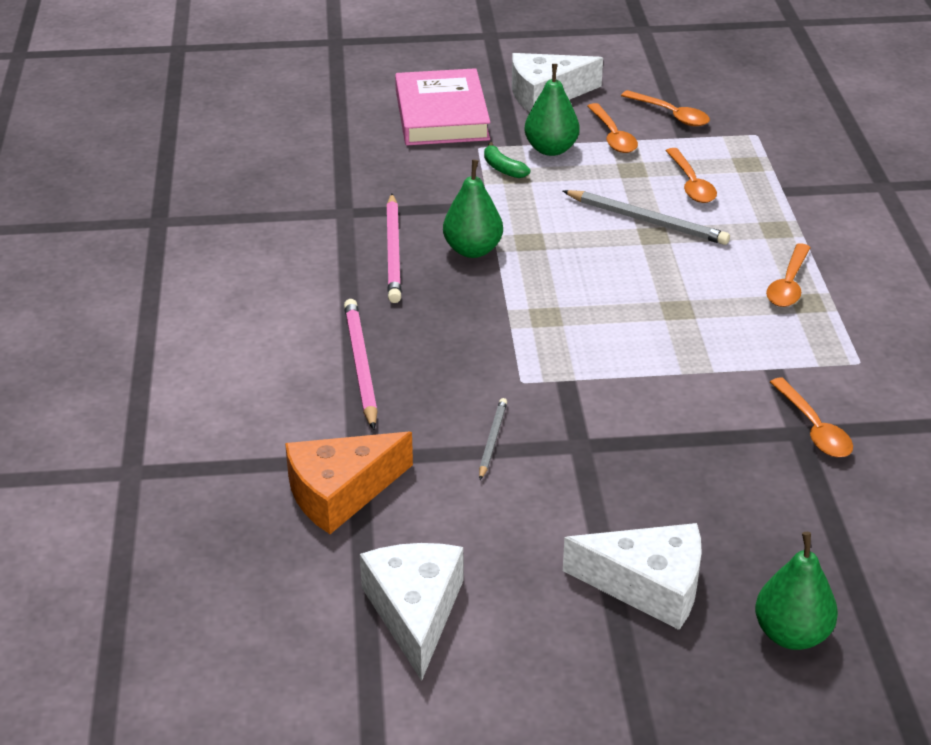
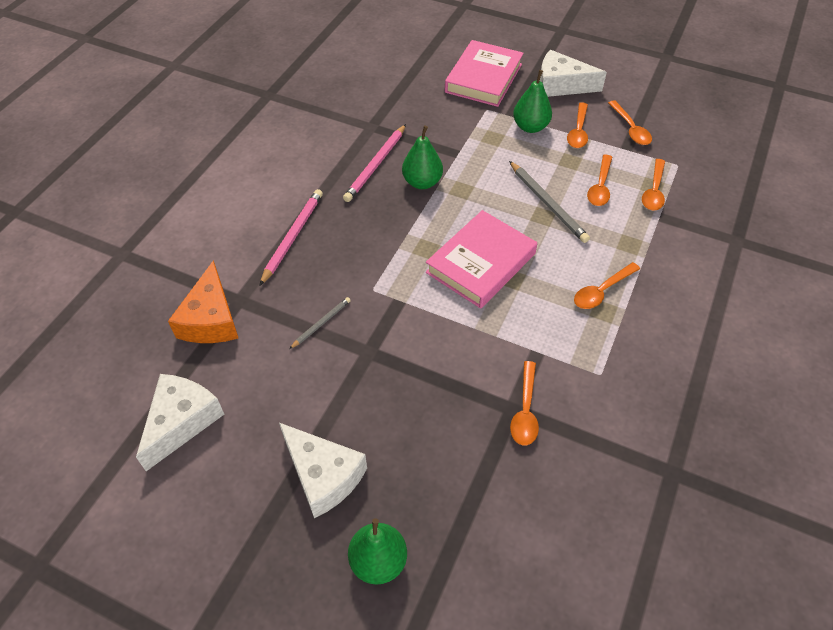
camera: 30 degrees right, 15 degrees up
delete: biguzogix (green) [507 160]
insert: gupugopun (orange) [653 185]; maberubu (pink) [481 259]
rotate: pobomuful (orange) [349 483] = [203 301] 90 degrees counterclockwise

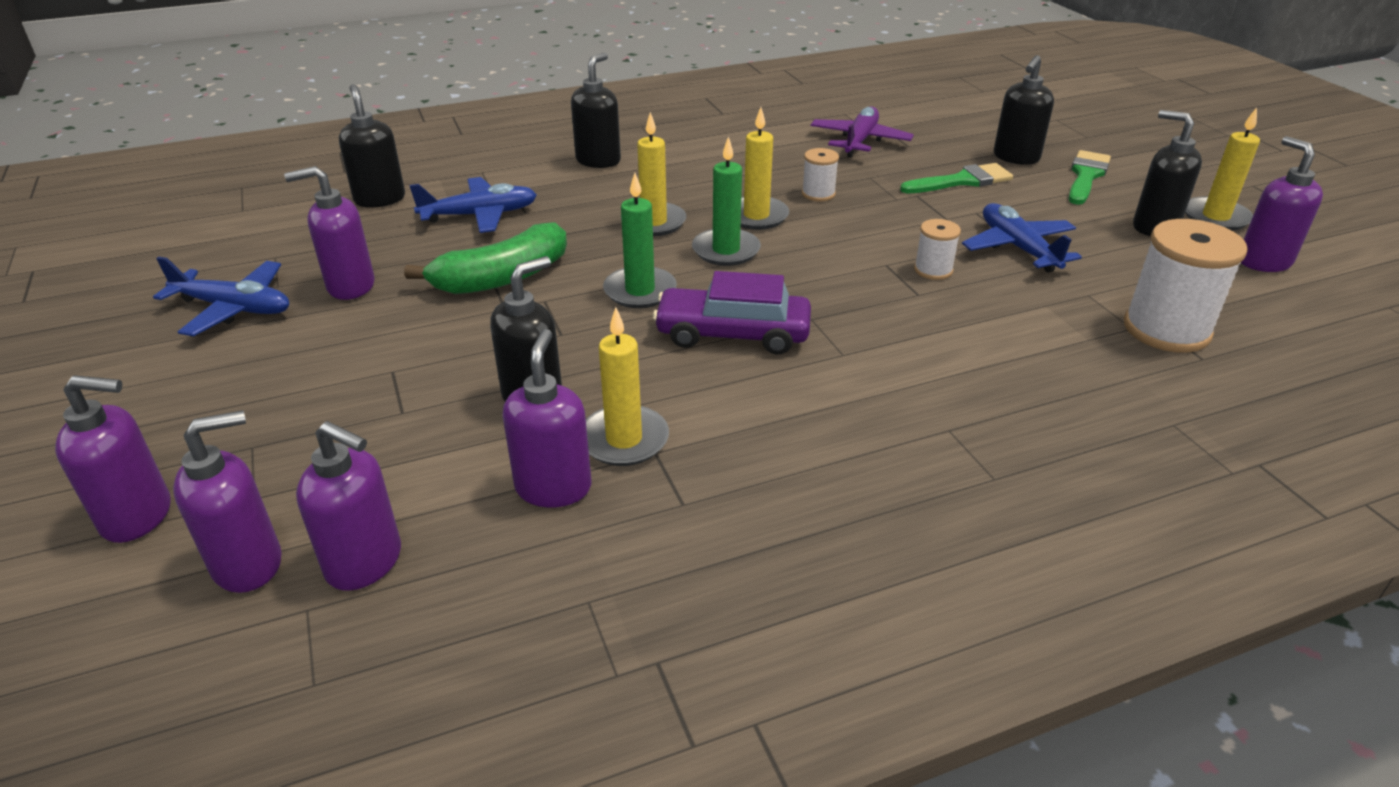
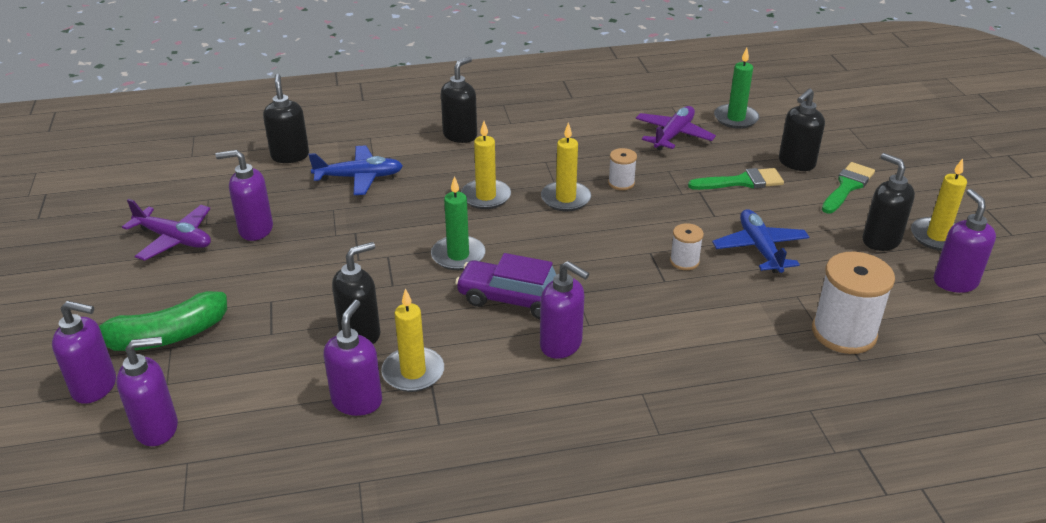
camera: 10 degrees right, 0 degrees up
move: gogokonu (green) [726 201] to [736 88]; biguzogix (green) [485 258] to [163 321]; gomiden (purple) [348 506] to [564 310]
recolor: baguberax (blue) [221 296] to baguberax (purple) [166 230]

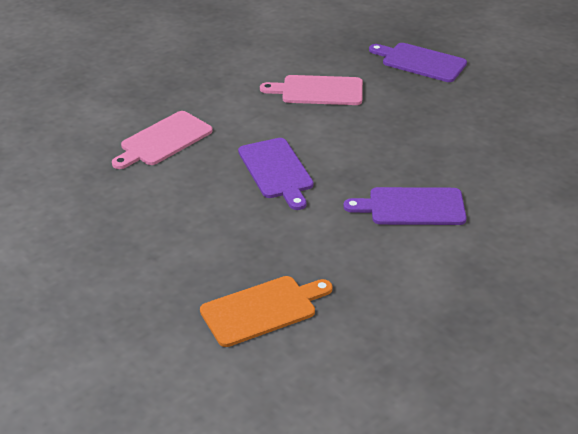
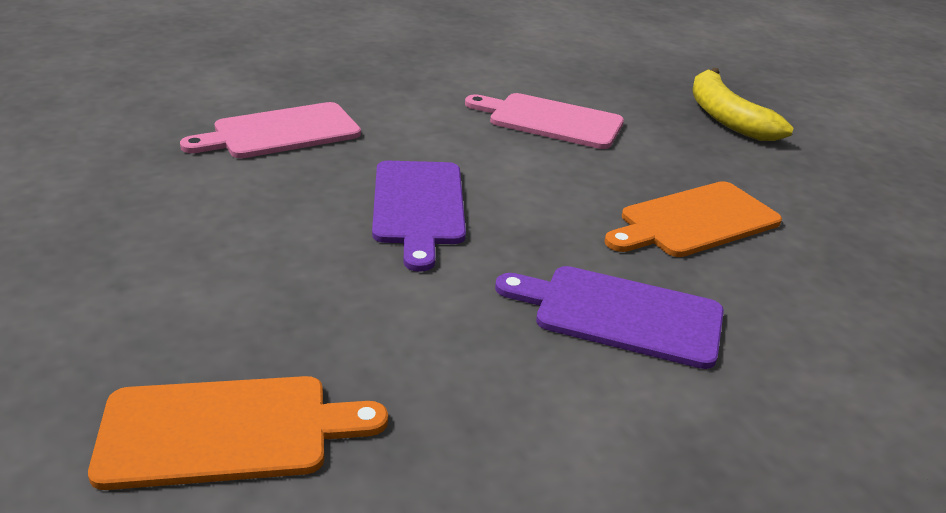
camera: 15 degrees right, 5 degrees down
insert: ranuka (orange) [693 219]
replace: ranuka (purple) [418 62] to biguzogix (yellow) [742 104]

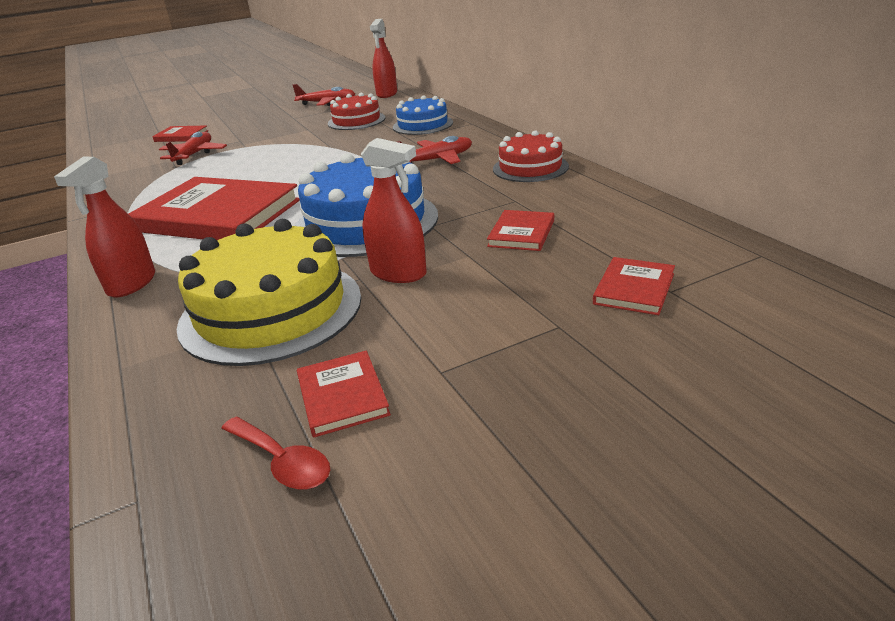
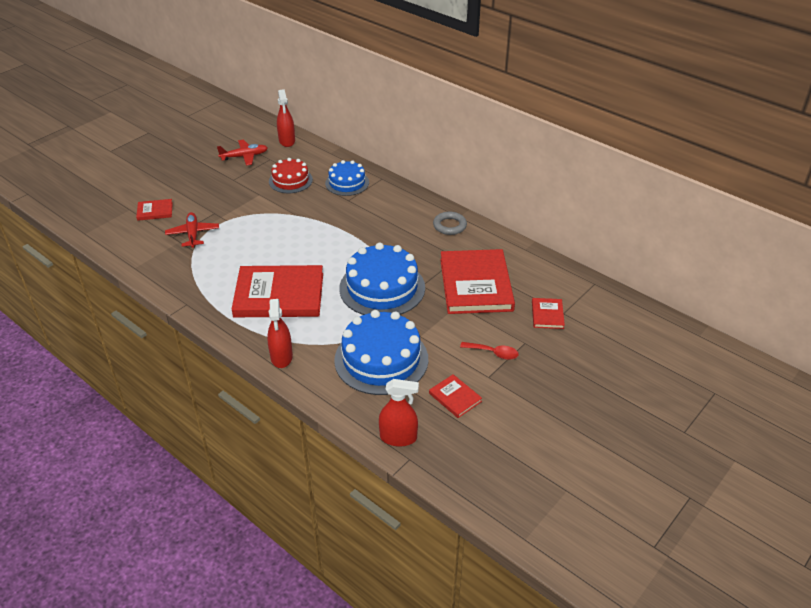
camera: 25 degrees left, 10 degrees up
delete: baguberax (red) [434 150]
move: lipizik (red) [394 210] to [399 413]; gupugopun (red) [275 453] to [489 351]
replace: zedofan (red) [531 156] to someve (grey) [450 223]
recolor: zedofan (yellow) [268 292] to zedofan (blue) [381 352]
resize: maberubu (red) [520 230] = [477 281] x2.24

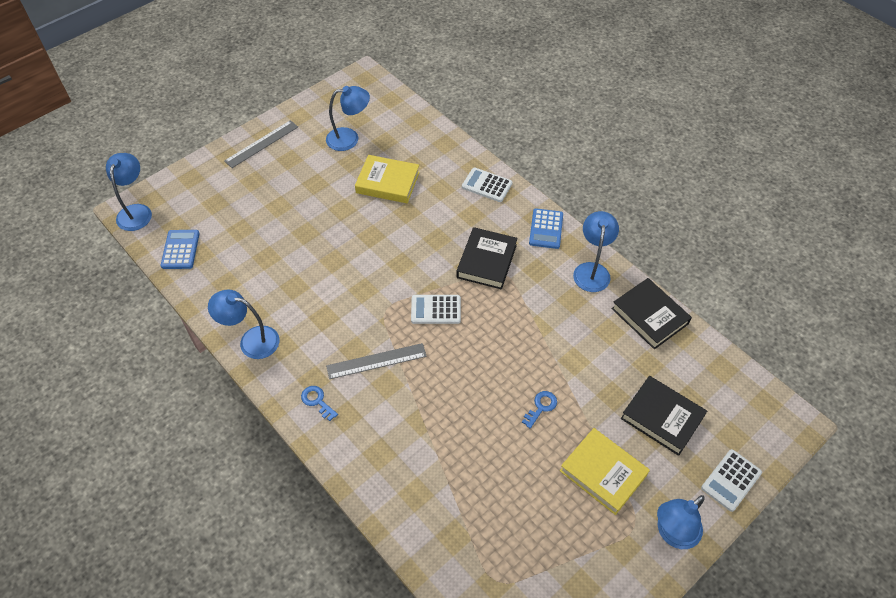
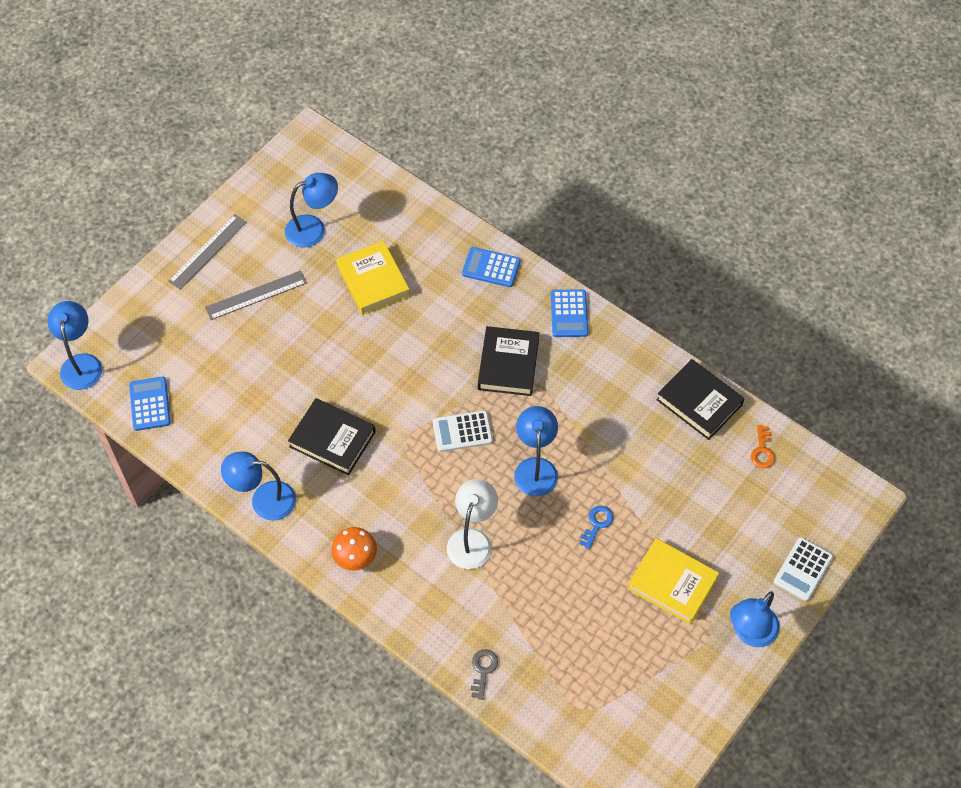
camera: 10 degrees left, 5 degrees up
insert: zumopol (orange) [763 446]; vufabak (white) [472 524]; zumopol (grey) [484 674]
move: vufabak (blue) [596 251] to [536 451]; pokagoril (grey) [376 361] to [256 295]; maberubu (black) [664 416] to [332 436]
replace: zumopol (blue) [319 403] to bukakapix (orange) [354 549]
recolor: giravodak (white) [487 184] to giravodak (blue) [491 267]
rotate: maberubu (yellow) [387 179] = [373 278] 60 degrees clockwise

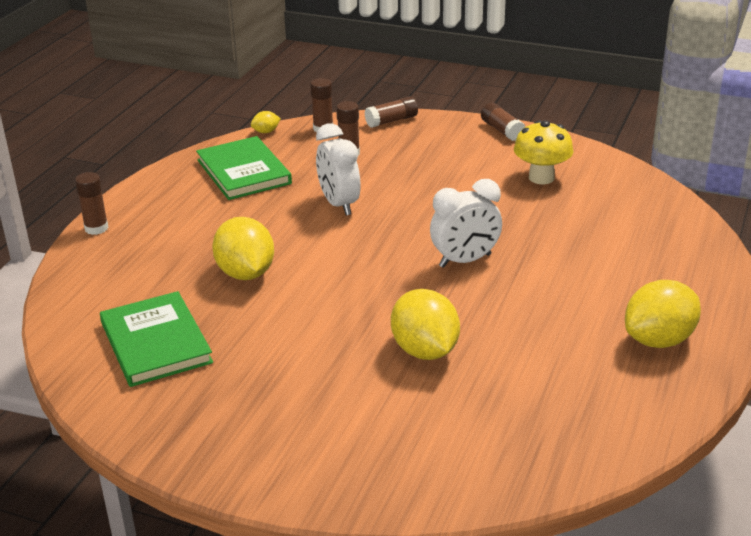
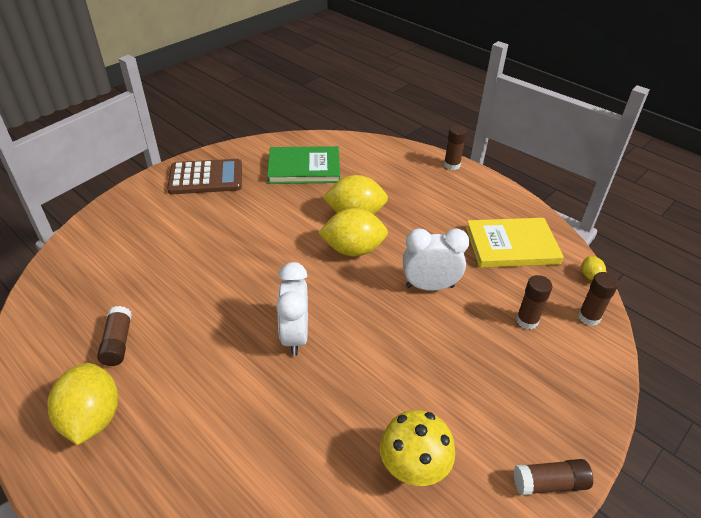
camera: 110 degrees right, 10 degrees up
insert: giravodak (brown) [204 176]
move: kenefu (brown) [391 112] to [114 336]; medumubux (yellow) [425 324] to [353 232]
recolor: maberubu (green) [244 168] to maberubu (yellow) [515 243]

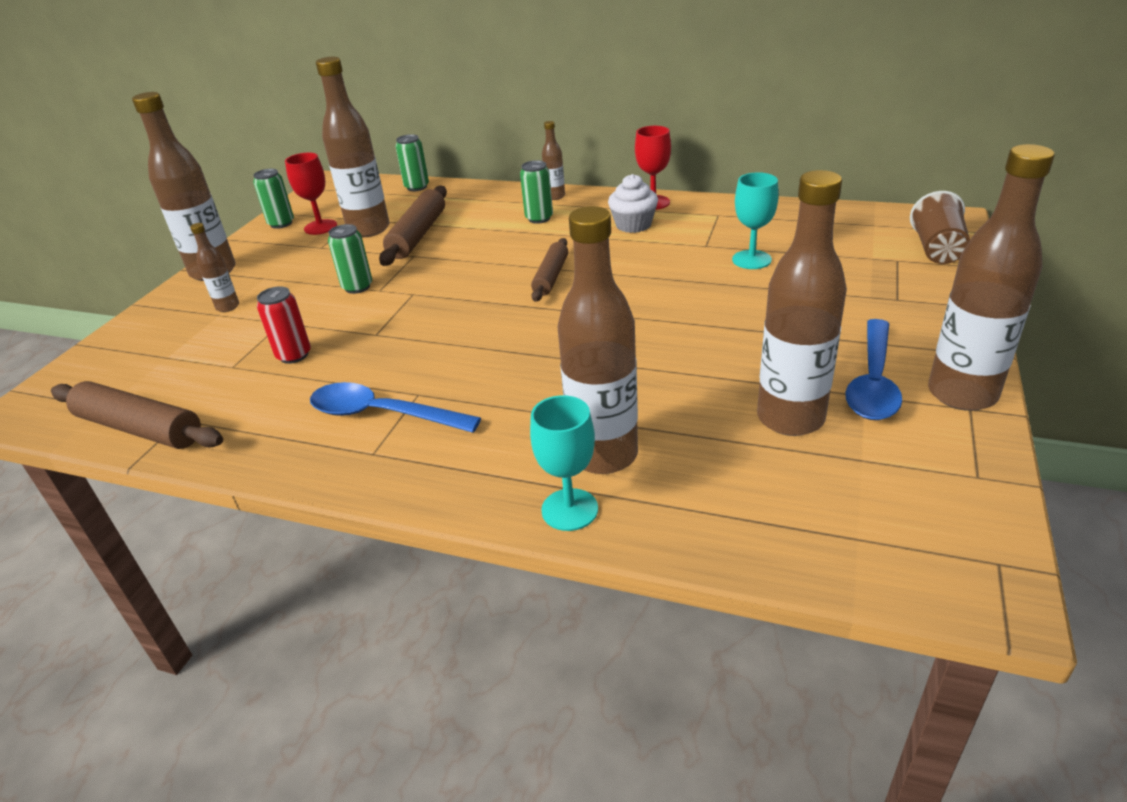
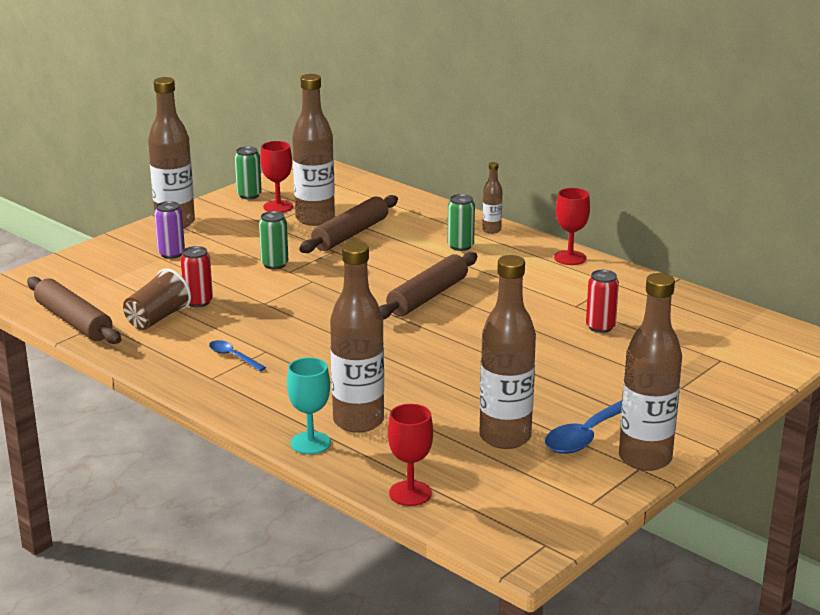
camera: 20 degrees right, 10 degrees down
delete: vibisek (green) [412 162]; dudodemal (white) [633 203]
insert: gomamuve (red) [410 455]
move: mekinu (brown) [940 227] to [157 299]
replace: gomamuve (turquoise) [755 220] to vibisek (red) [602 301]; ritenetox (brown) [214 267] to vibisek (purple) [169 230]
resize: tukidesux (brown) [549 270] = [428 286] x1.54; gupugopun (blue) [395 407] = [237 355] x0.54

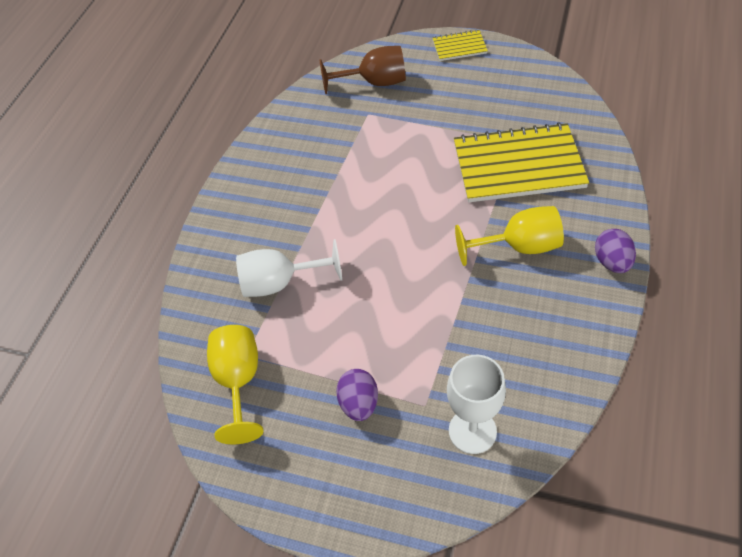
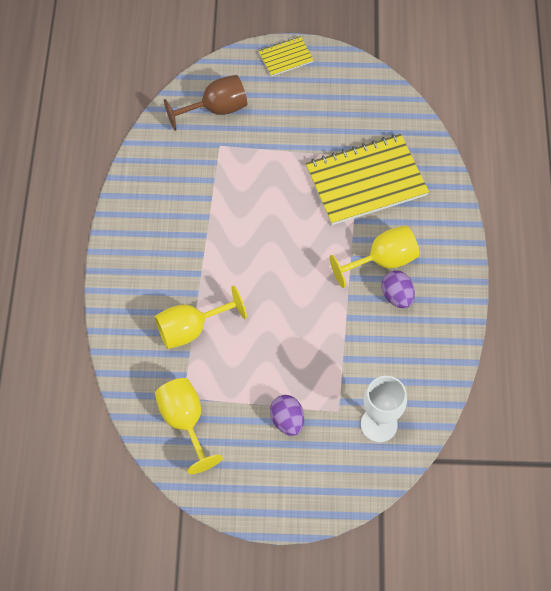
camera: 20 degrees left, 10 degrees up
move: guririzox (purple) [615 251] to [398 289]
recolor: gomamuve (white) [289 268] to gomamuve (yellow) [201 317]

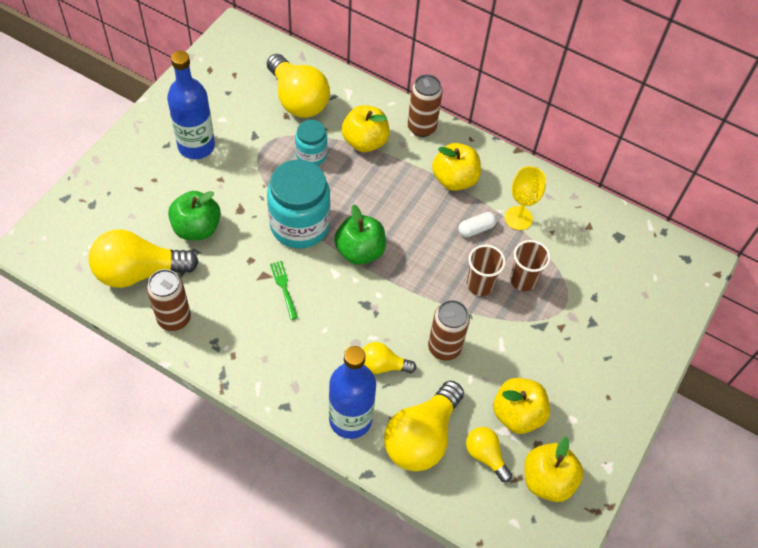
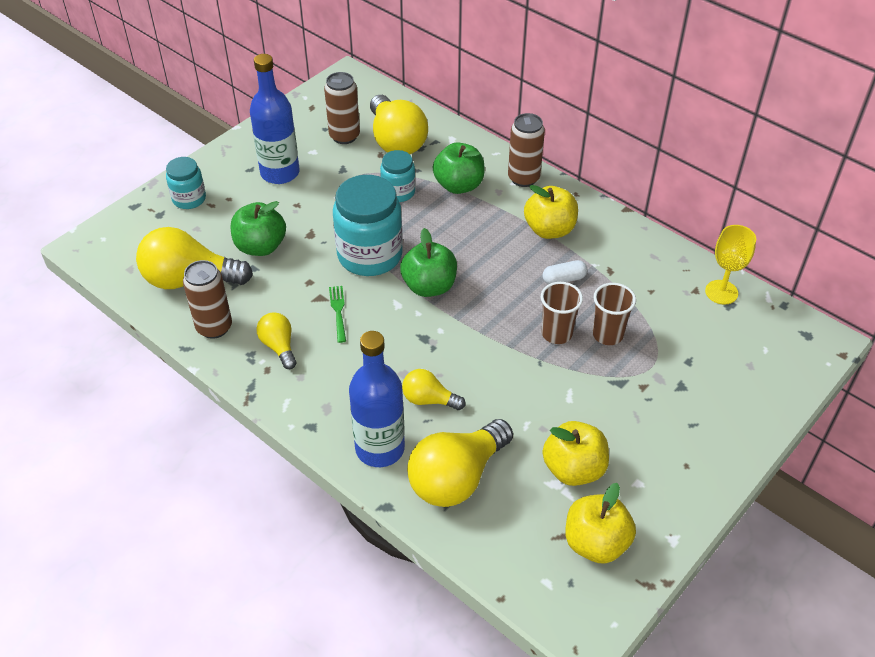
camera: 15 degrees right, 10 degrees down
insert: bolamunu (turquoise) [186 183]
move: gomamuve (yellow) [525 198] to [730 265]; vibisek (brown) [449 330] to [342 108]; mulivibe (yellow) [489 454] to [277 340]
recolor: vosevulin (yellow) [366 128] to vosevulin (green) [459 168]

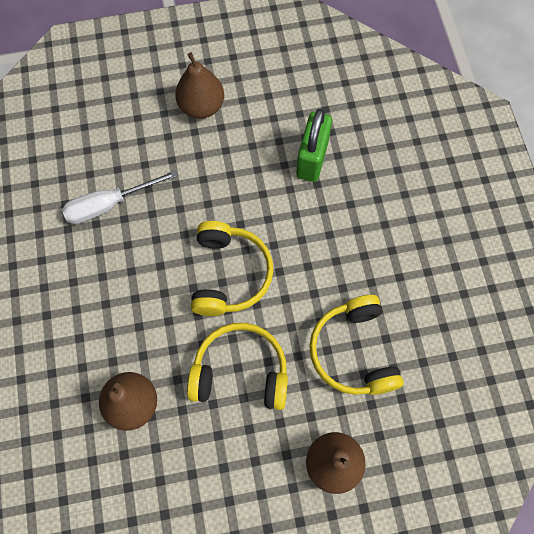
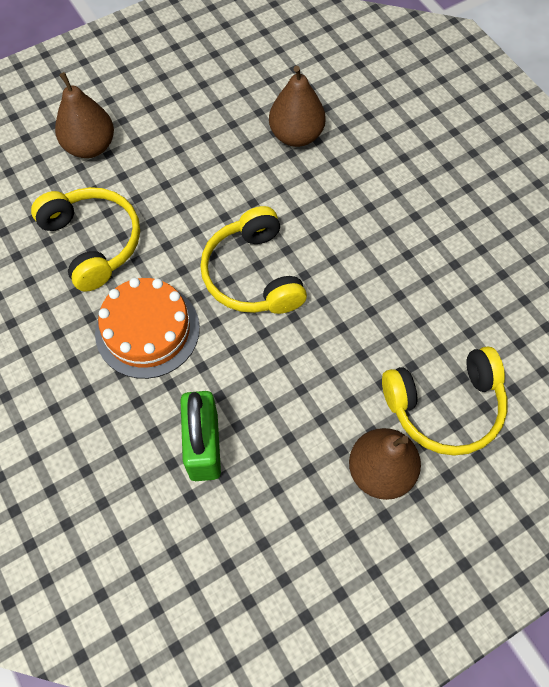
camera: 160 degrees right, 5 degrees down
delete: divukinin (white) [120 197]
insert: zedofan (orange) [147 328]
move: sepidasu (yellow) [237 366] to [445 401]

